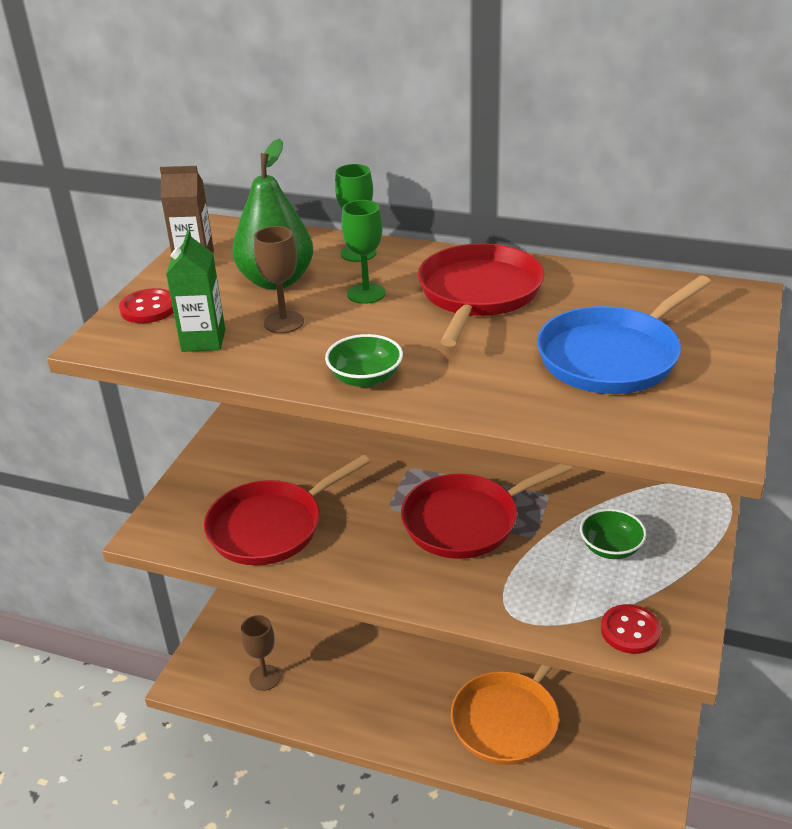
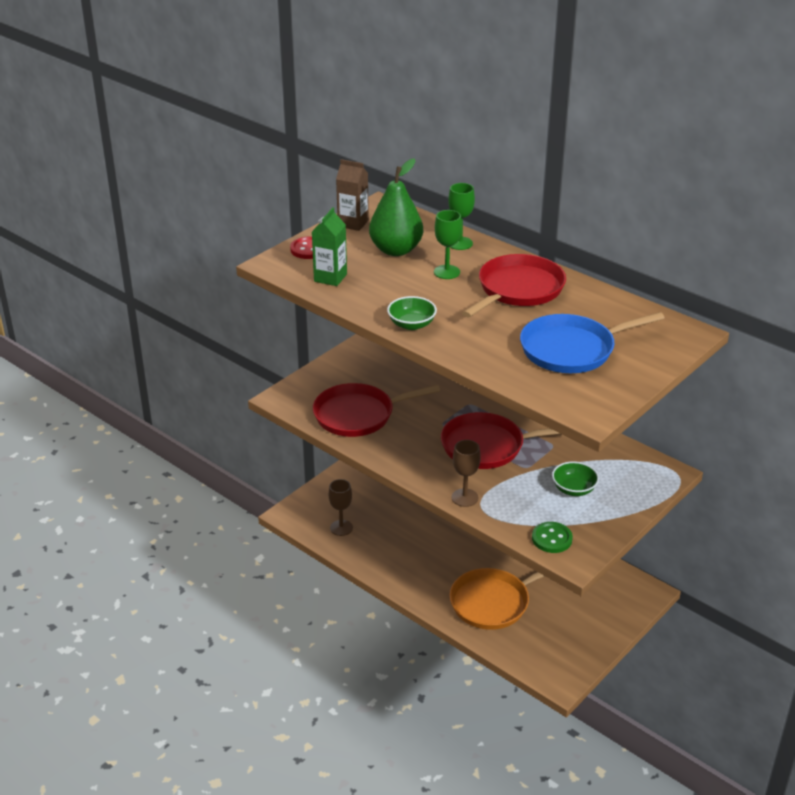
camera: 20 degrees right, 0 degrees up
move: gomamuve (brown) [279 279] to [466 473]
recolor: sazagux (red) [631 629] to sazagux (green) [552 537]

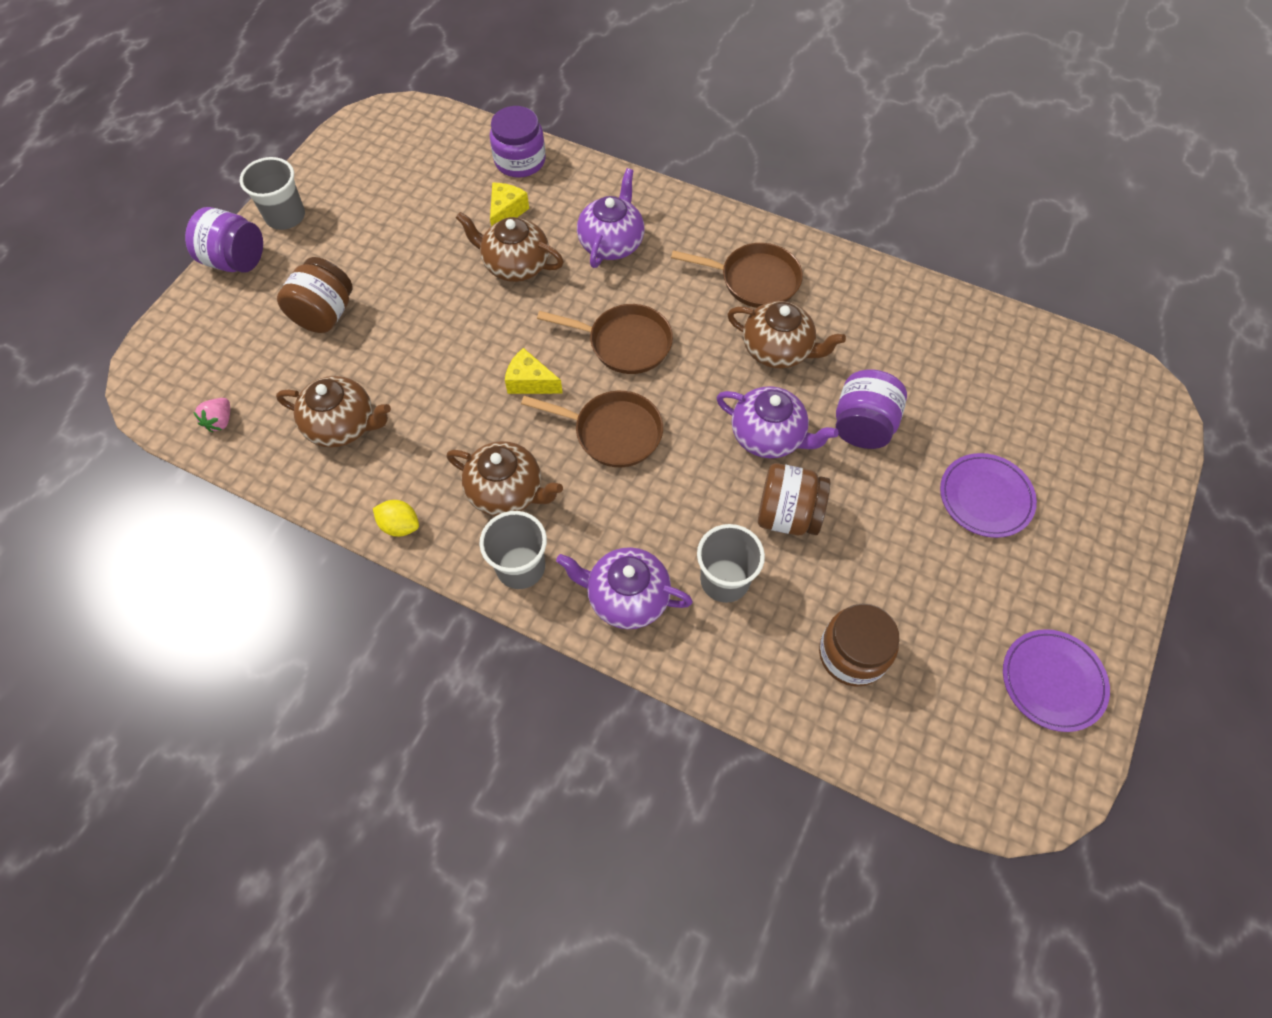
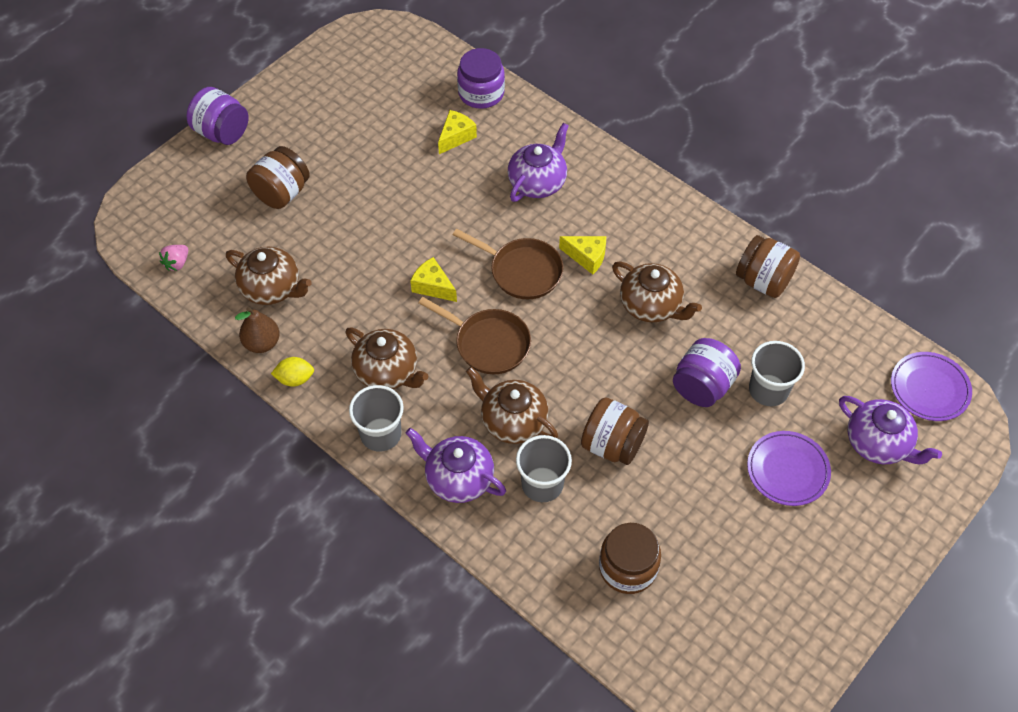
camera: 15 degrees right, 5 degrees down
delete: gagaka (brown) [737 275]
insert: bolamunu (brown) [768 266]; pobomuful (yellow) [582 255]; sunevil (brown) [257 330]
move: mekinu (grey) [272 193] to [777 373]; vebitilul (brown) [510 247] to [512 405]; vebitilul (purple) [777 422] to [890 430]; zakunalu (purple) [1056 680] to [931 386]
rotate: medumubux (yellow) [396 518] = [292 372] 45 degrees counterclockwise

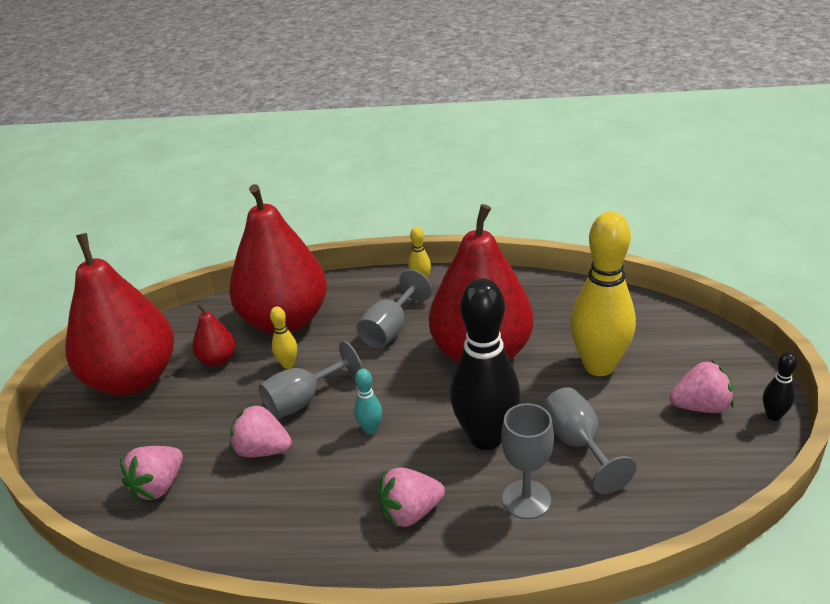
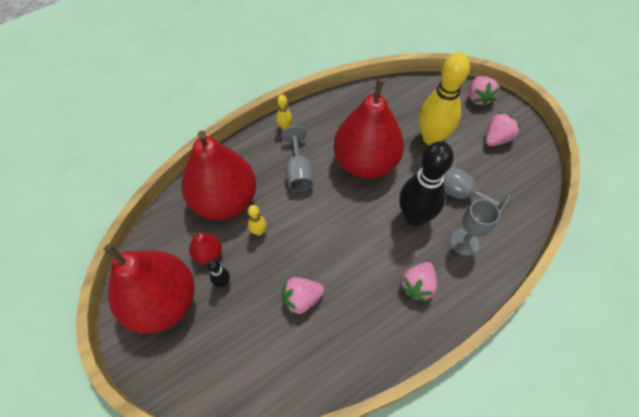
camera: 40 degrees left, 25 degrees up
delete: gomamuve (grey) [311 380]; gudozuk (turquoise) [368 402]
move: gudozuk (black) [780 386] to [219 273]; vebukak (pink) [151 473] to [484 91]

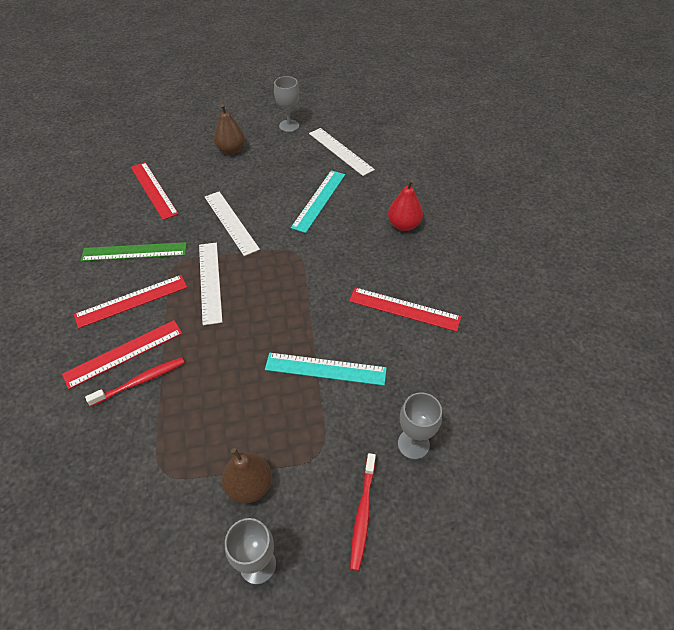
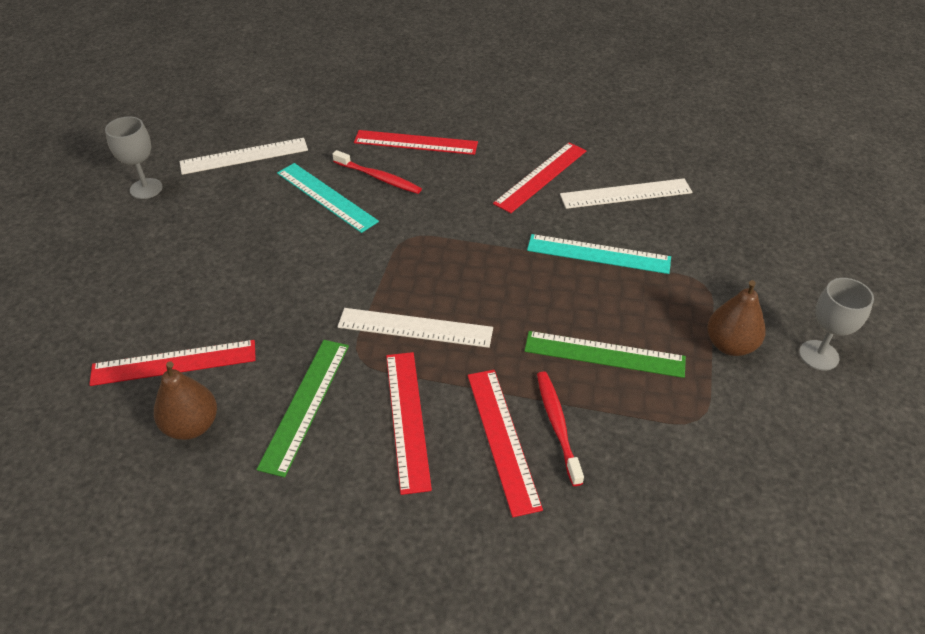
camera: 70 degrees left, 5 degrees down
delete: gomamuve (grey) [420 425]
insert: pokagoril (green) [605 354]
move: sunevil (brown) [229 129] to [185 400]; pokagoril (white) [232 223] to [626 193]; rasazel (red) [363 512] to [377 172]
replace: sunevil (red) [405 205] to pokagoril (red) [416 142]
rotate: pokagoril (turquoise) [326 369] = [599 254] 75 degrees clockwise

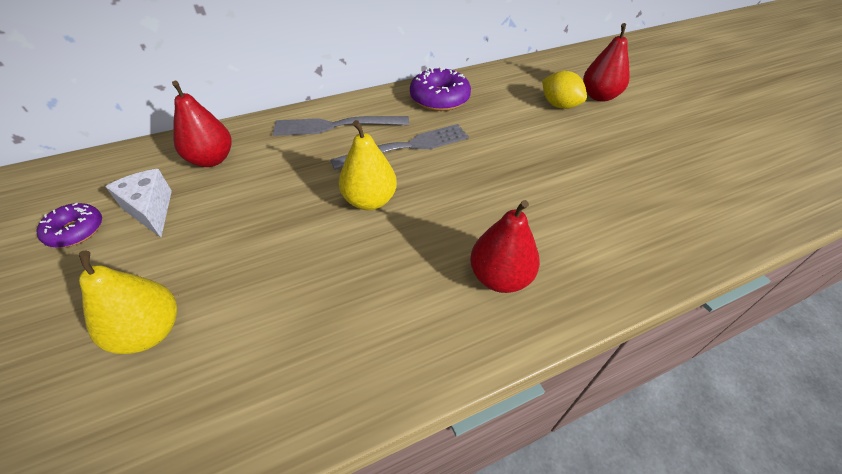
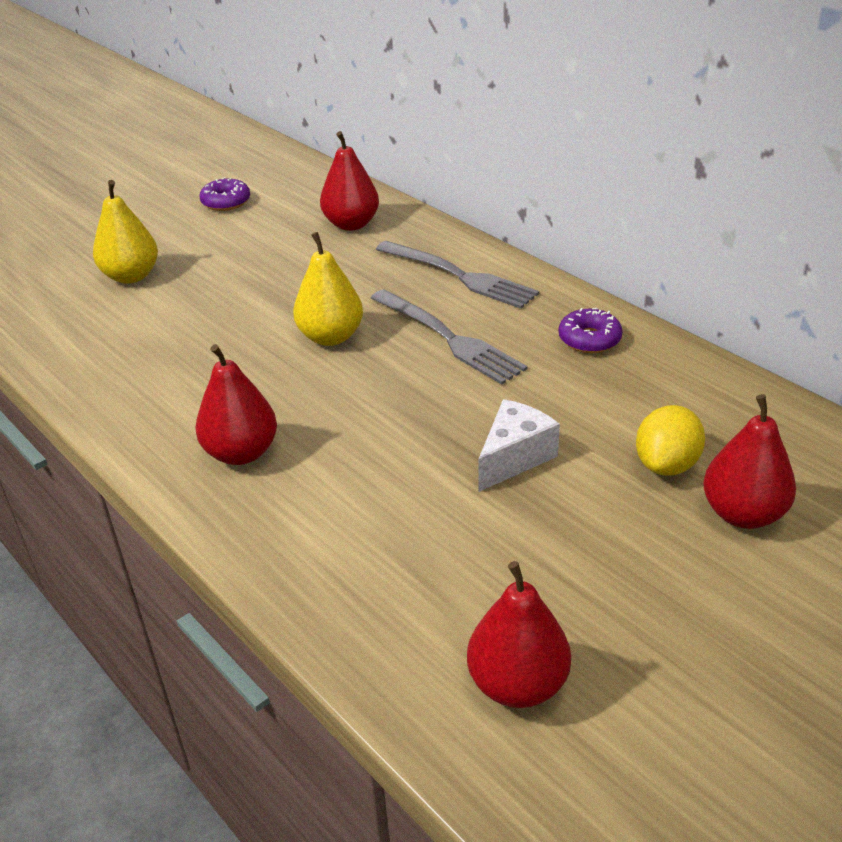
camera: 75 degrees right, 10 degrees down
insert: sunevil (red) [519 634]
move: pobomuful (white) [138 203] to [519 445]
rotate: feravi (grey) [341 126] = [457 275] 150 degrees clockwise
resize: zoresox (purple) [440 89] = [590 330] x0.63

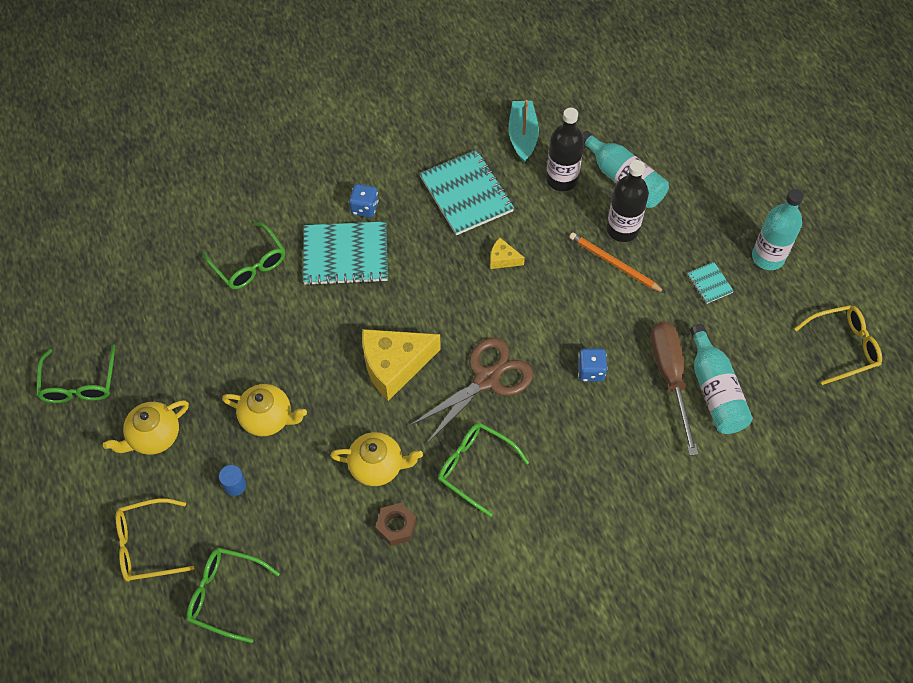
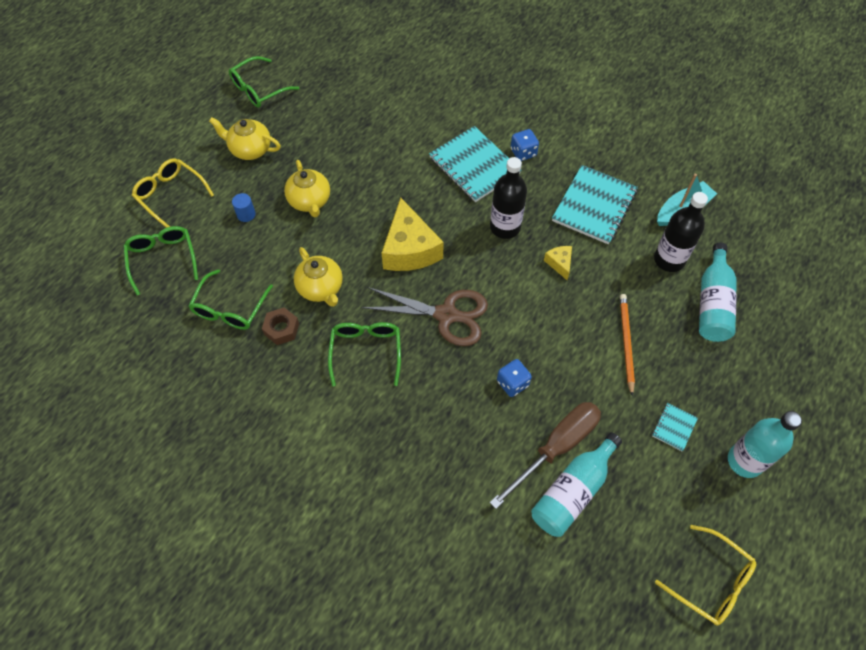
camera: 55 degrees right, 0 degrees up
move: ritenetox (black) [628 201] to [508 198]; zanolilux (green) [244 255] to [231 299]
rotate: pobomuful (yellow) [401 365] = [412 234] 135 degrees counterclockwise

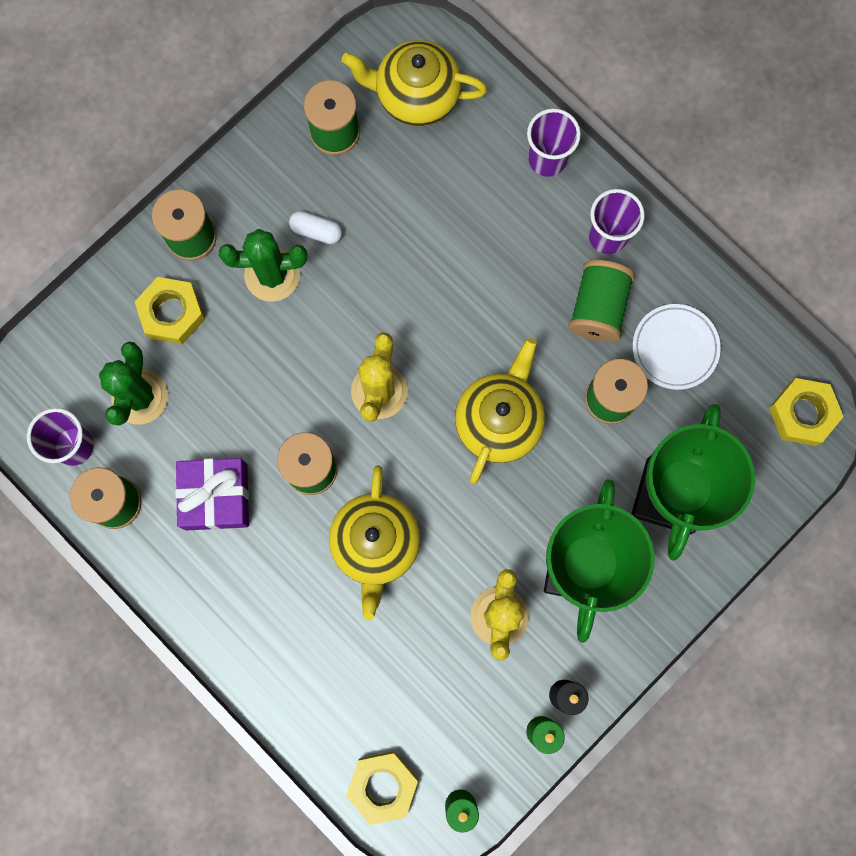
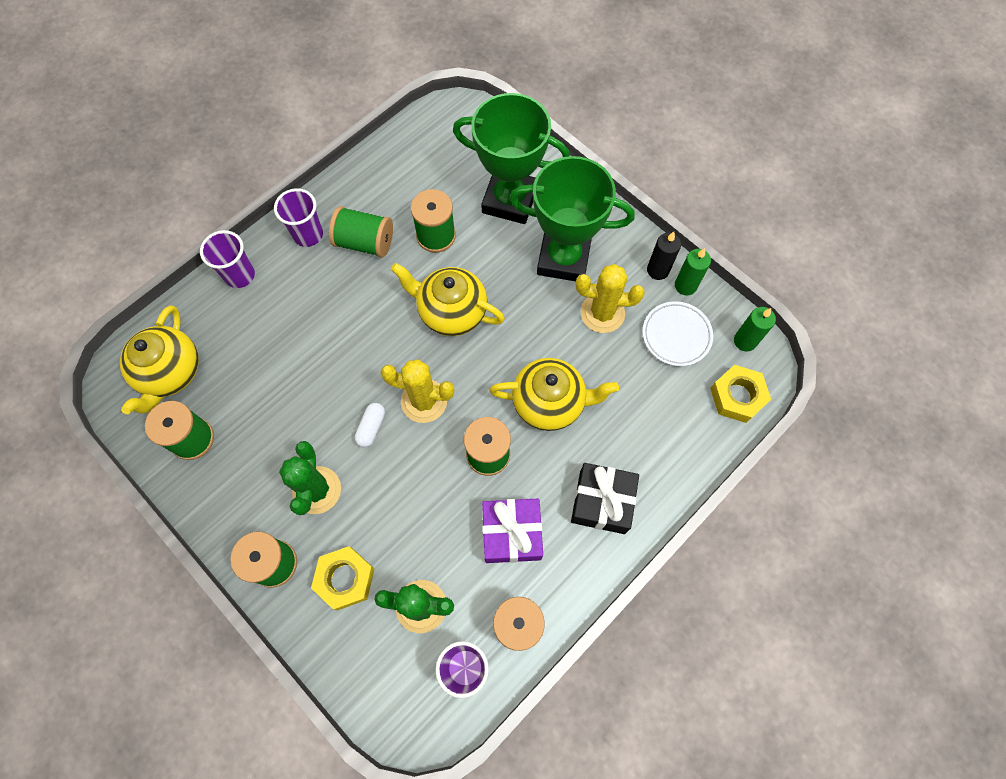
camera: 90 degrees left, 10 degrees down
delete: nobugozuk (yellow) [806 412]
insert: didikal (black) [605 498]
move: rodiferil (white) [315 227] to [370 425]; zakunalu (white) [677 347] to [677 333]

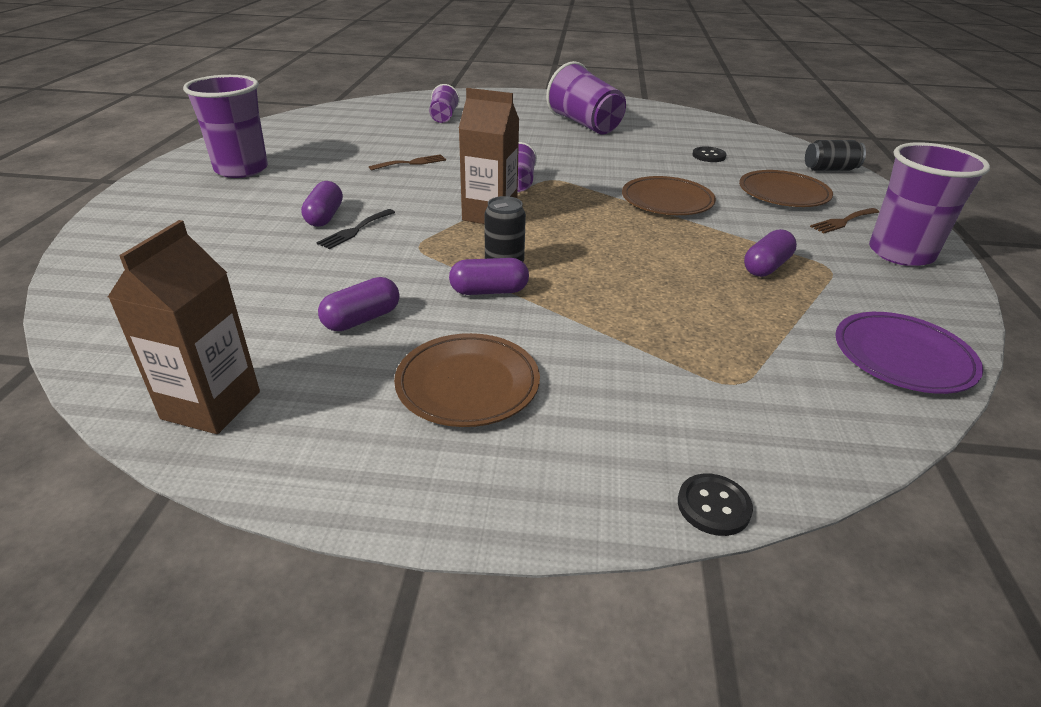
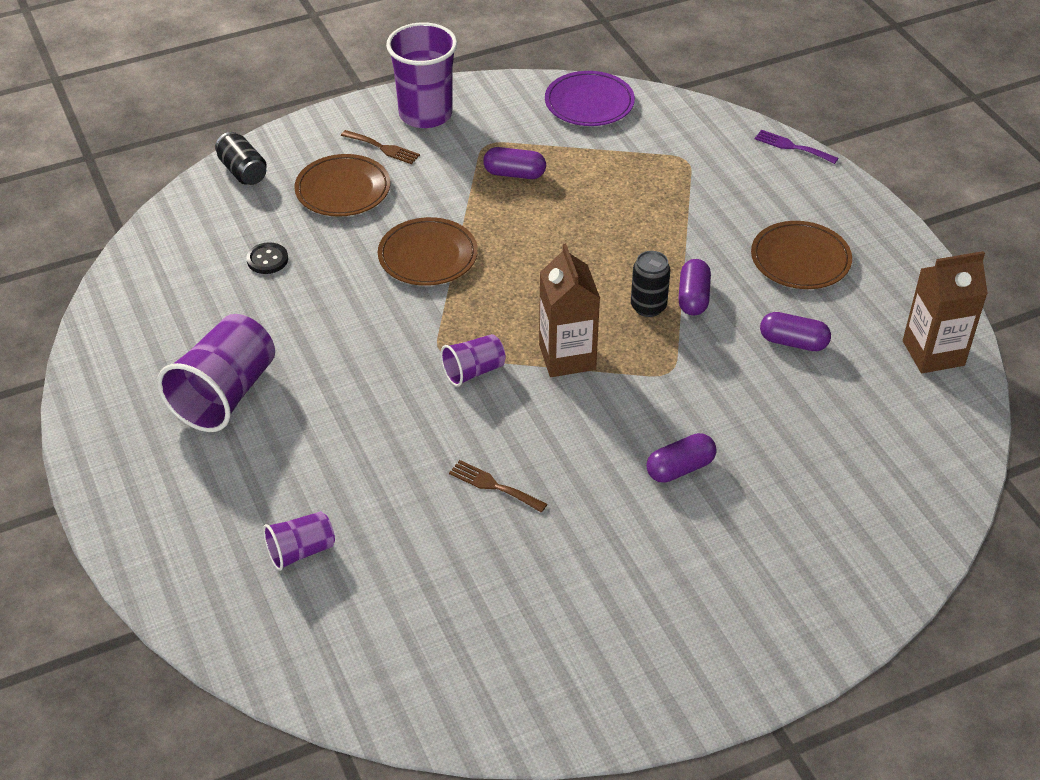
camera: 120 degrees left, 10 degrees up
delete: mekinu (purple) [225 126]; feravi (black) [356 229]
replace: sazagux (black) [715 504] to feravi (purple) [796 147]
rotate: rodiferil (purple) [489 276] = [694 287] 45 degrees clockwise

